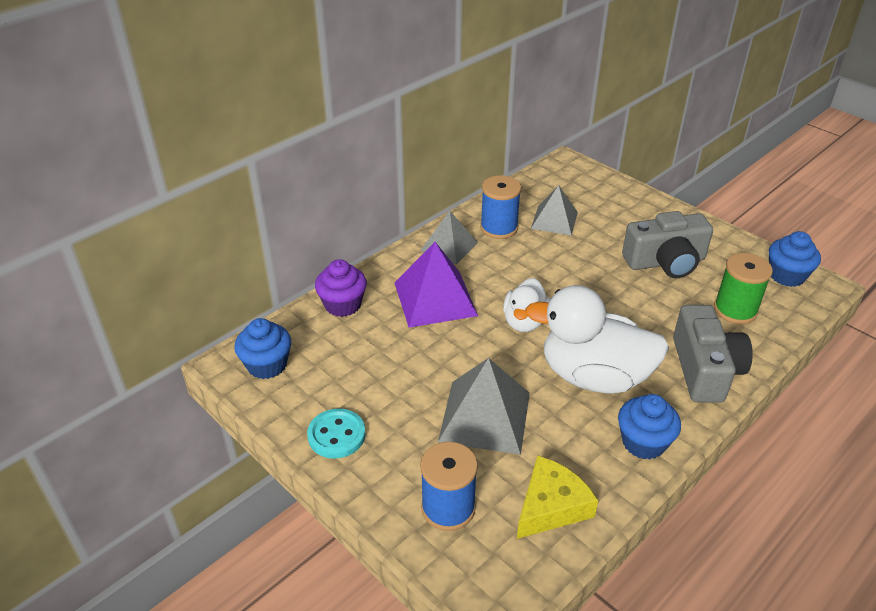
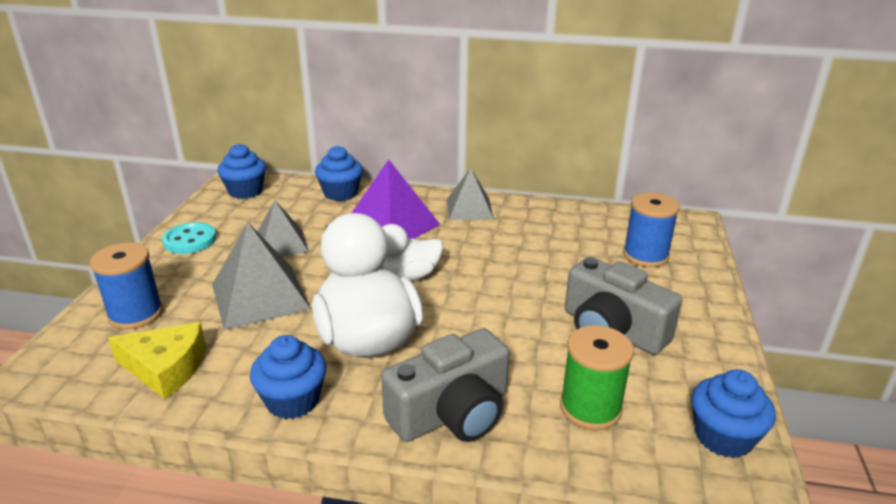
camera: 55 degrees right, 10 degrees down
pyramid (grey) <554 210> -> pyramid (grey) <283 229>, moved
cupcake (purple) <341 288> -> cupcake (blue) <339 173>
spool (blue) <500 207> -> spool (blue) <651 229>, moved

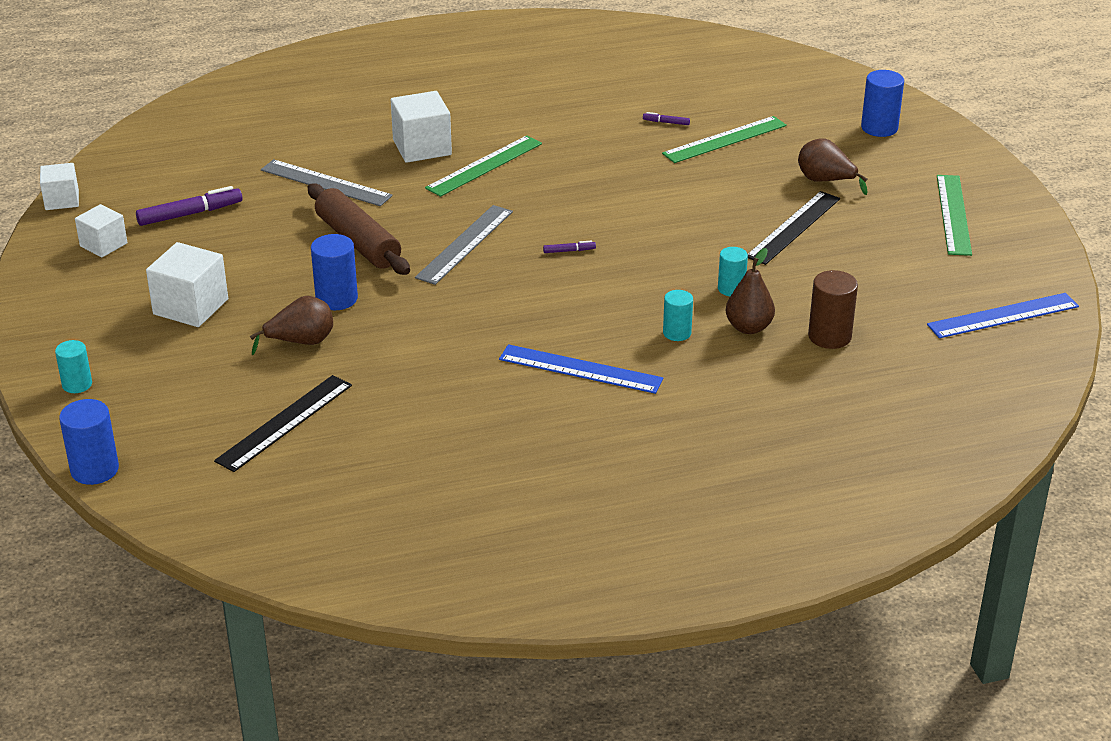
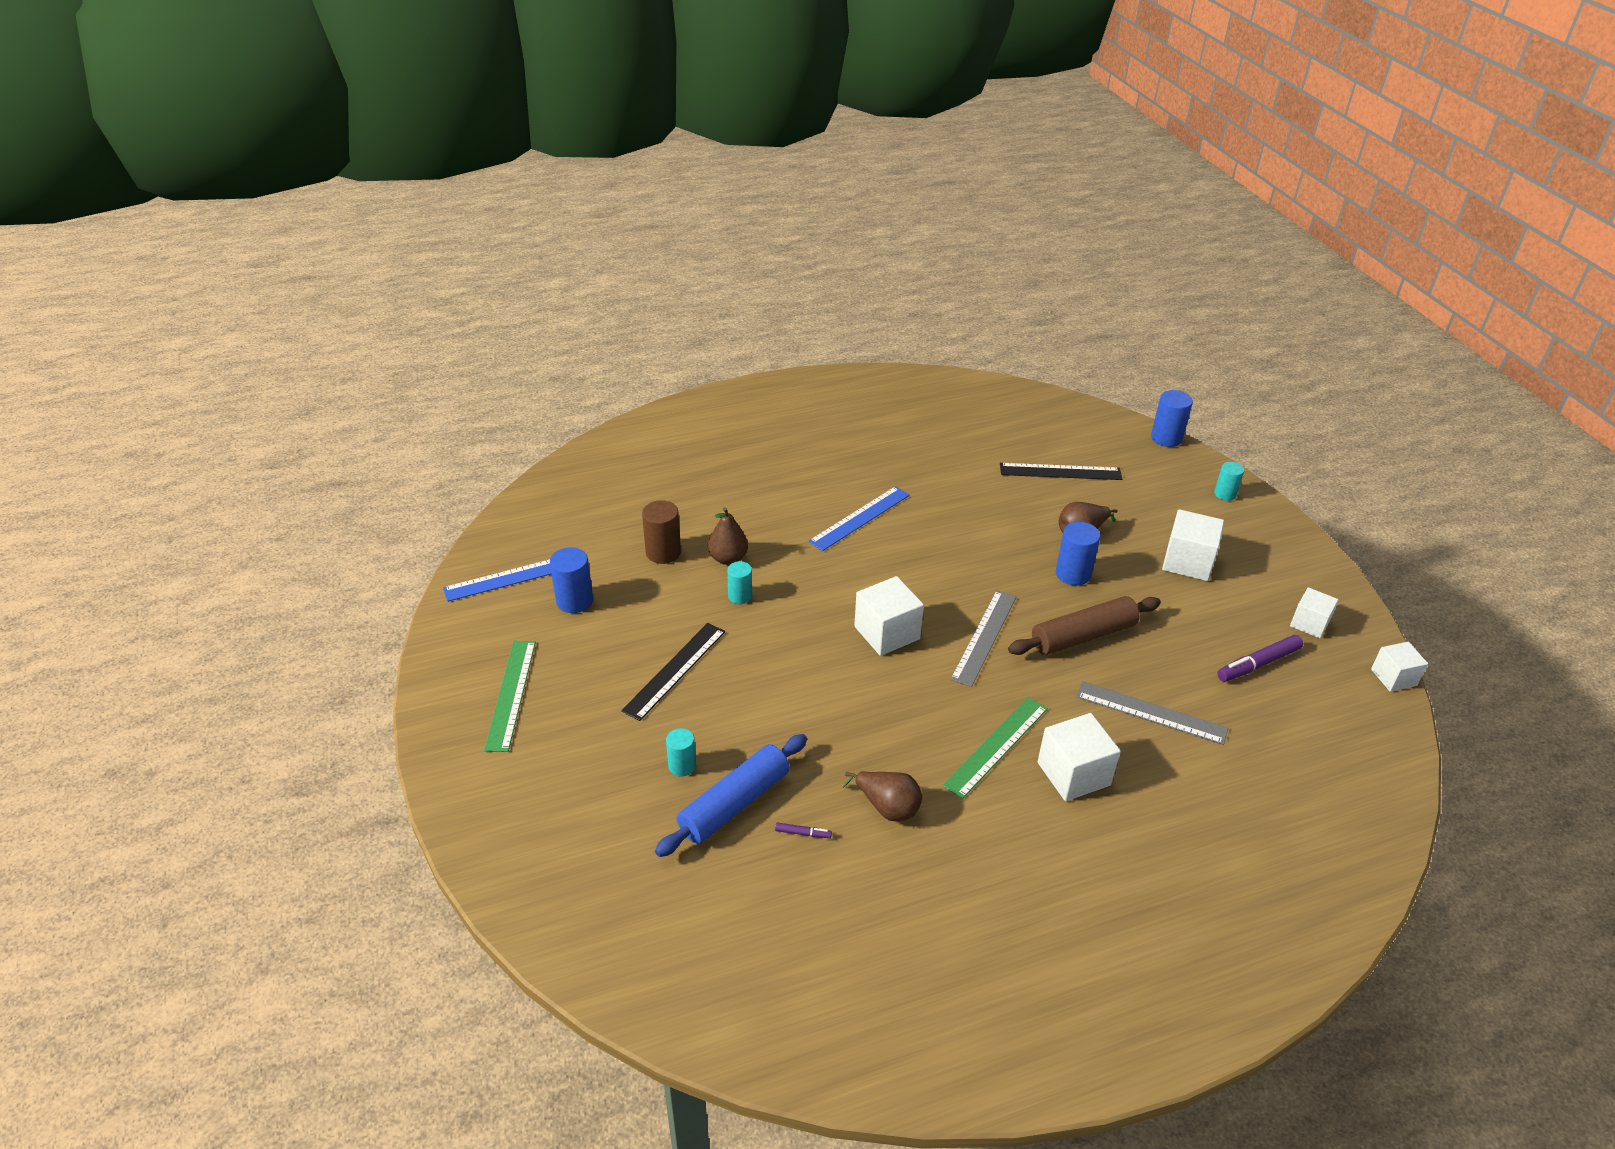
camera: 175 degrees right, 5 degrees up
cylinder (blue) <882 103> -> cylinder (blue) <571 580>, moved
ruler (green) <724 139> -> rolling pin (blue) <731 795>
cylinder (turquoise) <678 315> -> cylinder (turquoise) <681 752>, moved
ruler (blue) <581 369> -> ruler (blue) <859 518>, 60 degrees counterclockwise
pear (brown) <833 166> -> pear (brown) <882 796>, moved
marker (purple) <569 247> -> cube (white) <889 616>
ruler (black) <283 423> -> ruler (black) <1061 471>, 60 degrees clockwise
rolling pin (brown) <358 229> -> rolling pin (brown) <1084 625>, 75 degrees counterclockwise

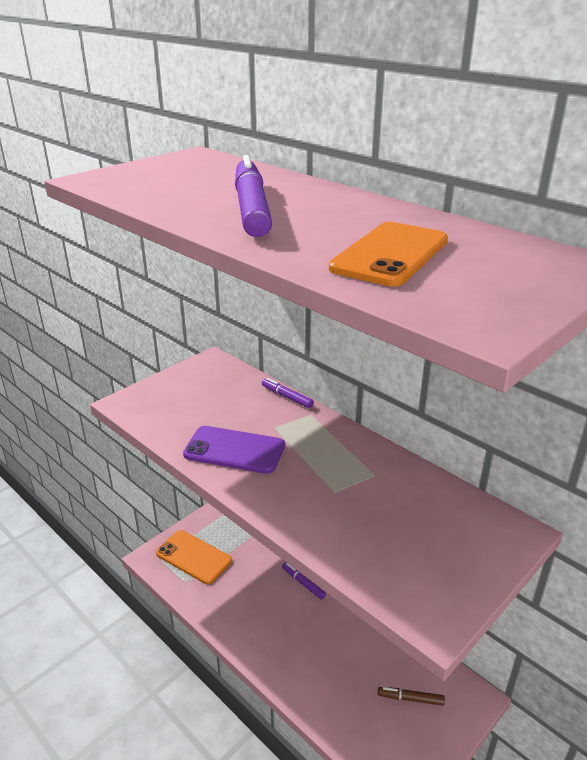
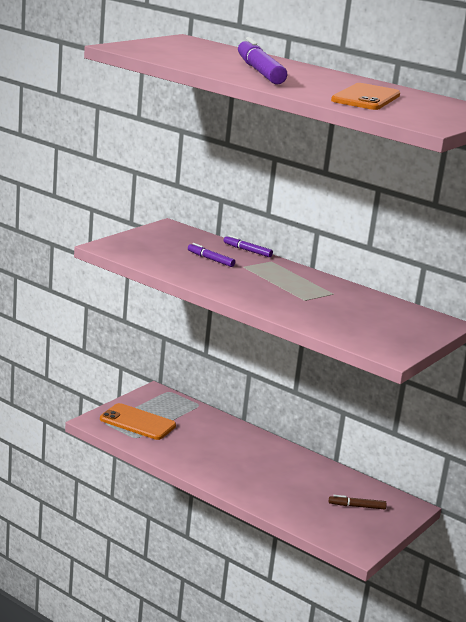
camera: 10 degrees left, 10 degrees down
marker (purple) <304 580> -> marker (purple) <211 255>, moved
phone (purple) <234 450> -> none

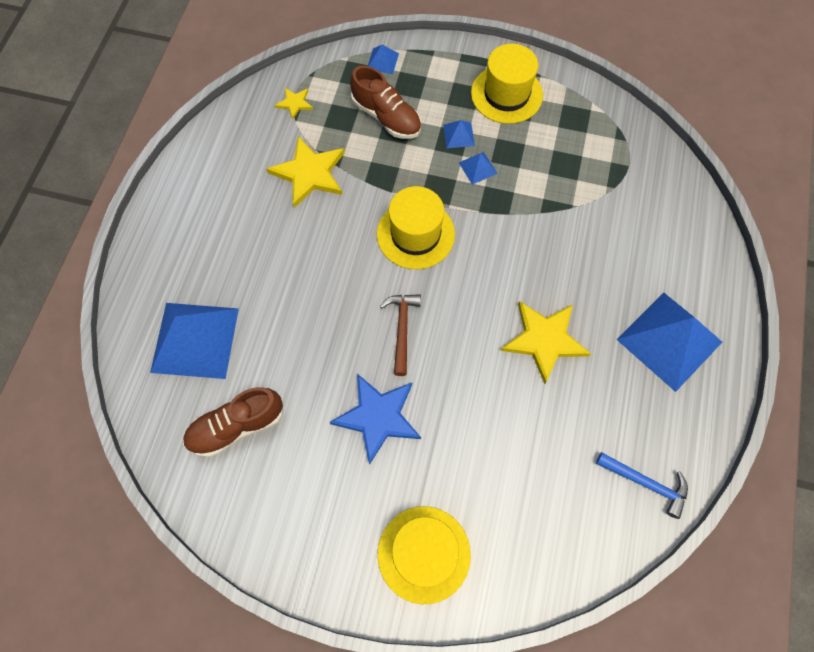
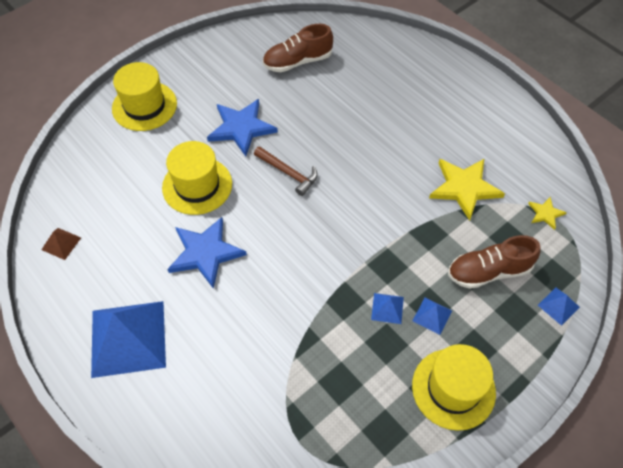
camera: 125 degrees right, 10 degrees down
hammer (blue) <642 485> -> pyramid (brown) <61 244>
hat (yellow) <416 227> -> hat (yellow) <197 178>, moved
star (yellow) <546 342> -> star (blue) <207 253>
shoe (brown) <233 422> -> shoe (brown) <298 48>, 120 degrees counterclockwise
pyramid (blue) <194 341> -> none

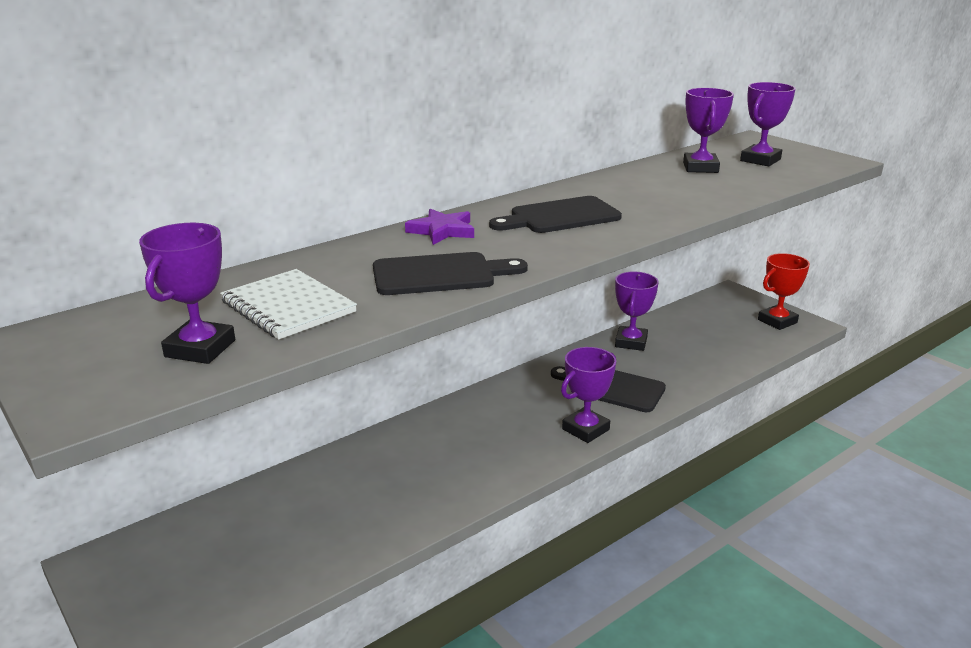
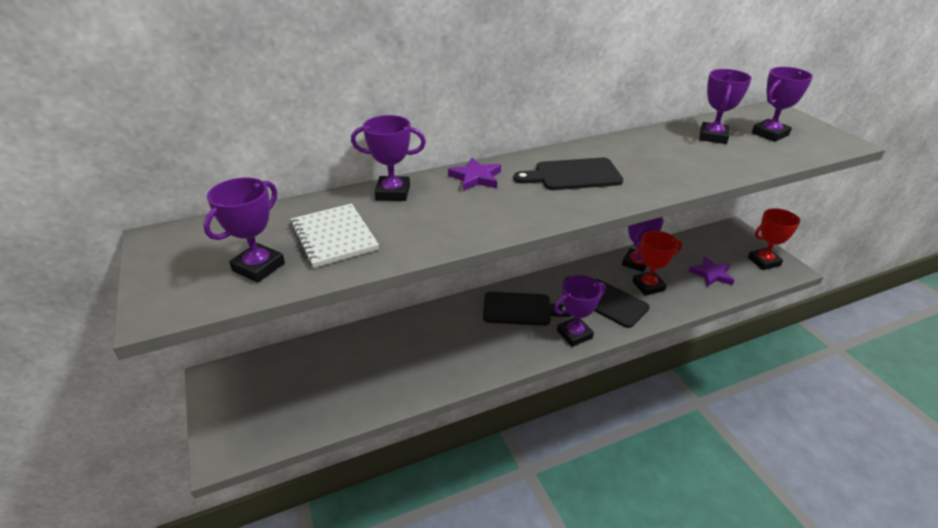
camera: 15 degrees right, 10 degrees up
none -> trophy (purple) <388 158>
cutting board (black) <450 273> -> cutting board (black) <527 309>, moved
none -> trophy (red) <657 263>
none -> star (purple) <711 271>

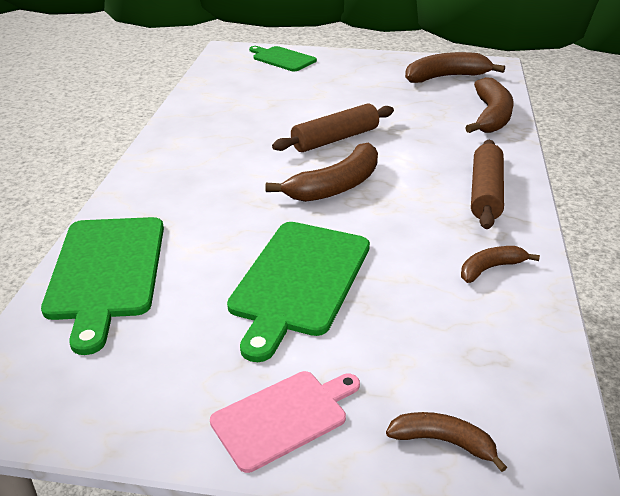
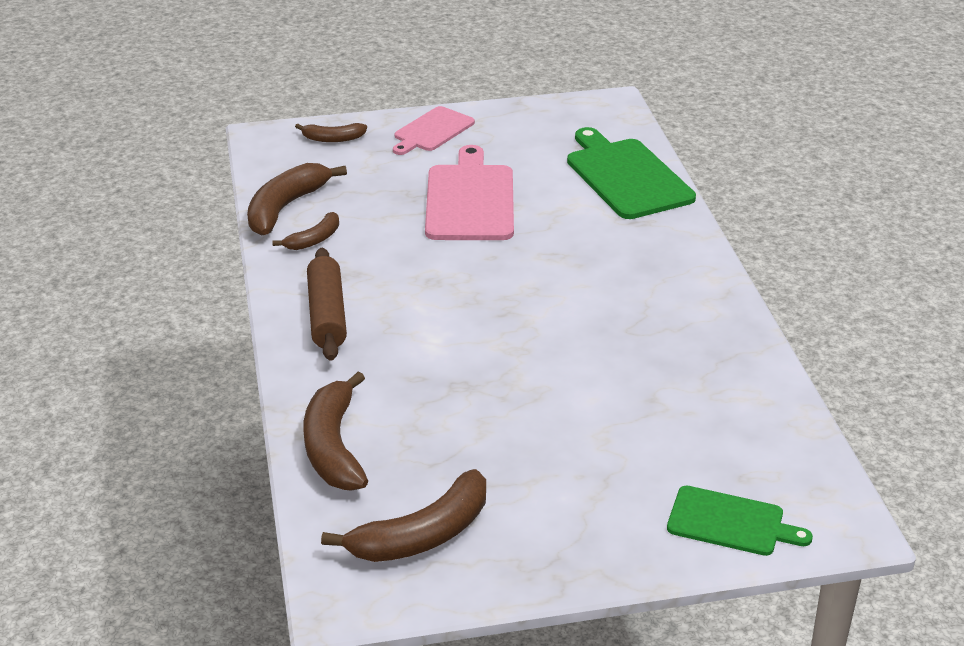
camera: 160 degrees right, 0 degrees up
banana (brown) <321 172> -> banana (brown) <297 199>, moved
cutting board (green) <298 292> -> cutting board (pink) <469 192>
rolling pin (brown) <333 128> -> none

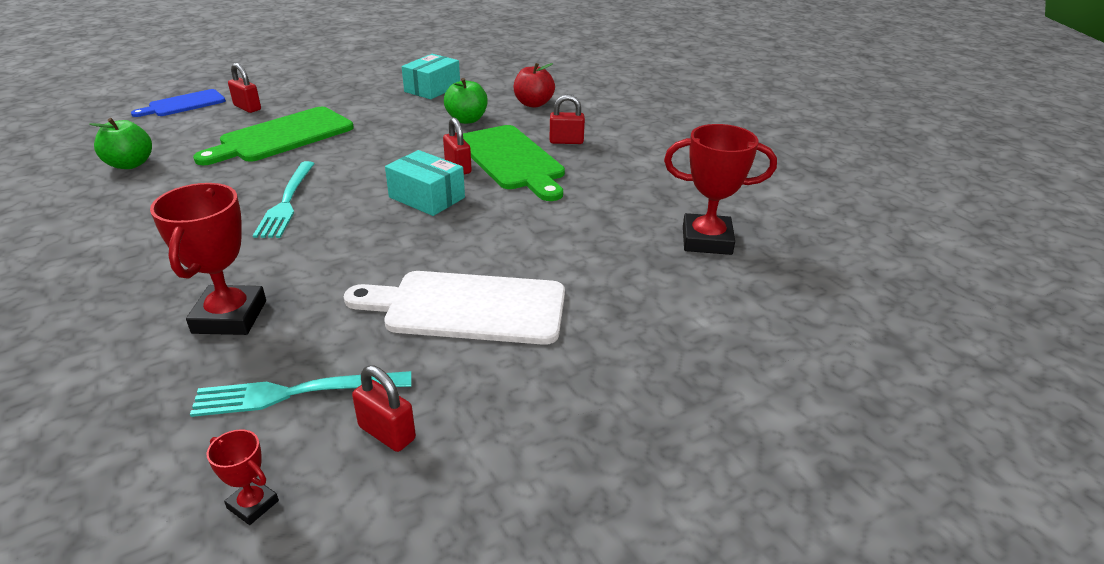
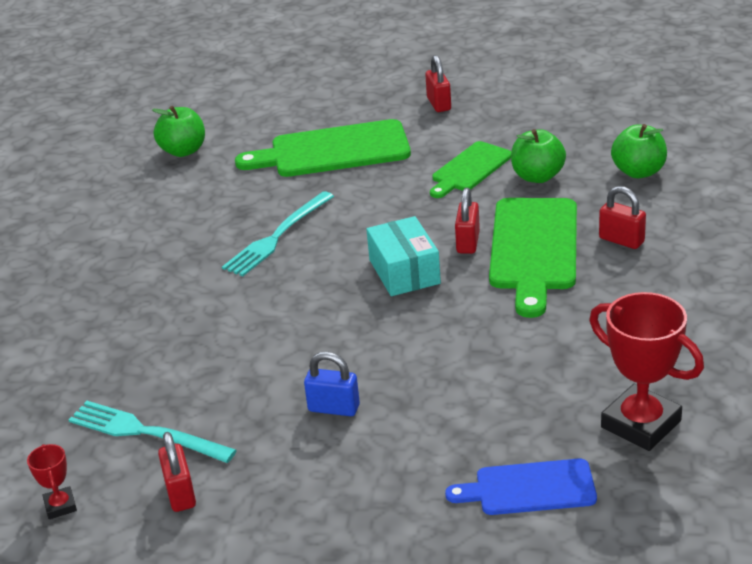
camera: 40 degrees right, 0 degrees up
cutting board (white) <454 308> -> padlock (blue) <332 384>
padlock (red) <244 88> -> padlock (red) <438 83>, moved
none -> cutting board (green) <471 169>
cutting board (blue) <178 103> -> cutting board (blue) <521 486>, moved
apple (red) <534 85> -> apple (green) <639 151>
trophy (red) <208 259> -> none
box (turquoise) <431 76> -> none

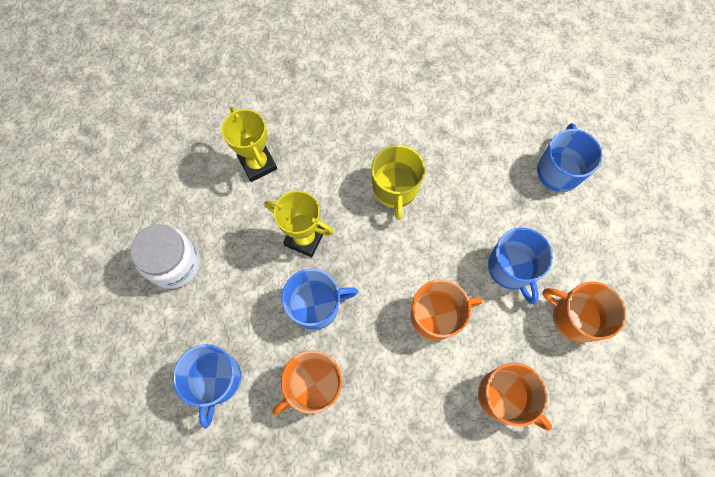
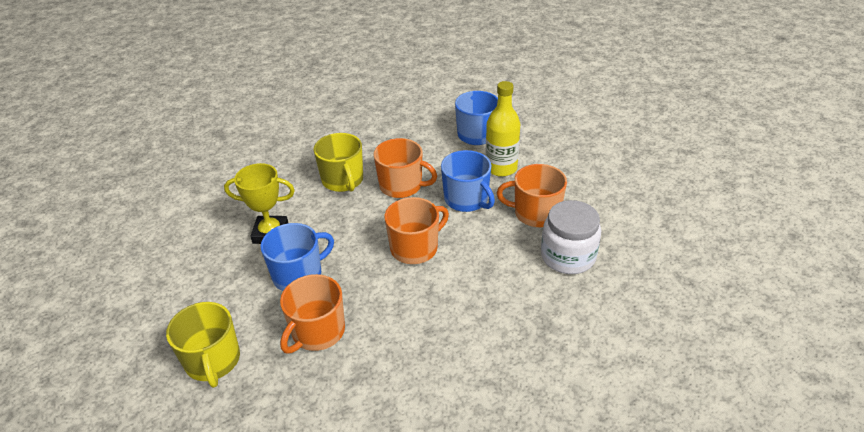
camera: 20 degrees left, 30 degrees down
mug (blue) <207 386> -> mug (yellow) <203 345>
mug (orange) <515 397> -> mug (orange) <405 168>, moved
none -> bottle (yellow) <502 129>
jar (white) <165 256> -> jar (white) <571 237>, moved
trophy (yellow) <249 144> -> none

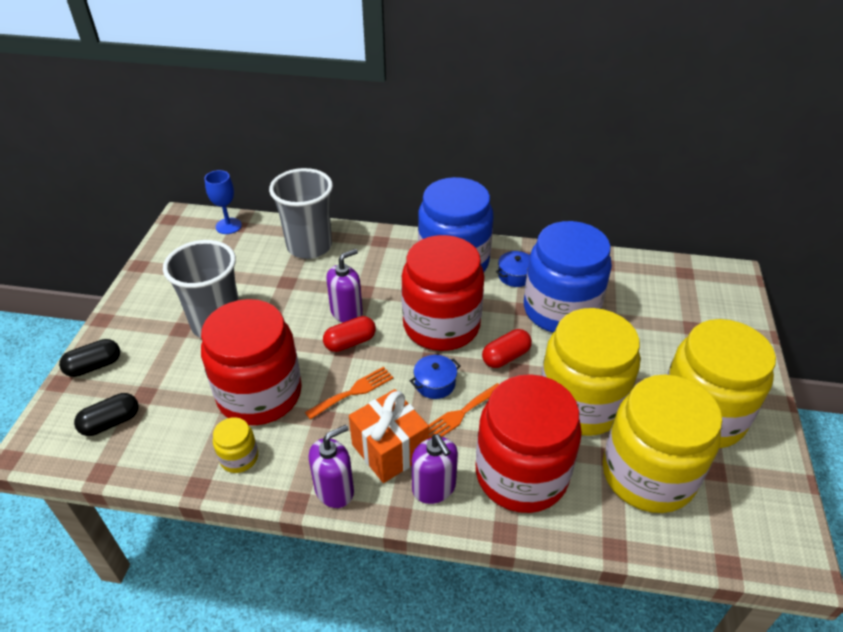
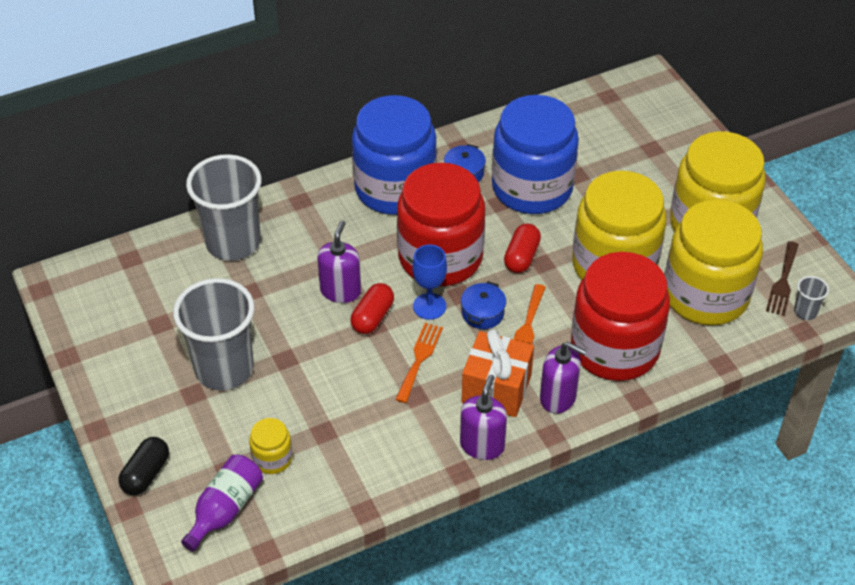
camera: 35 degrees left, 5 degrees up
capsule (black) <106 414> -> bottle (purple) <222 503>
jar (yellow) <235 445> -> jar (yellow) <271 446>, moved
goblet (blue) <223 202> -> goblet (blue) <429 282>, moved
none -> fork (brown) <782 278>
none -> cup (grey) <811 298>
jar (red) <251 362> -> none

